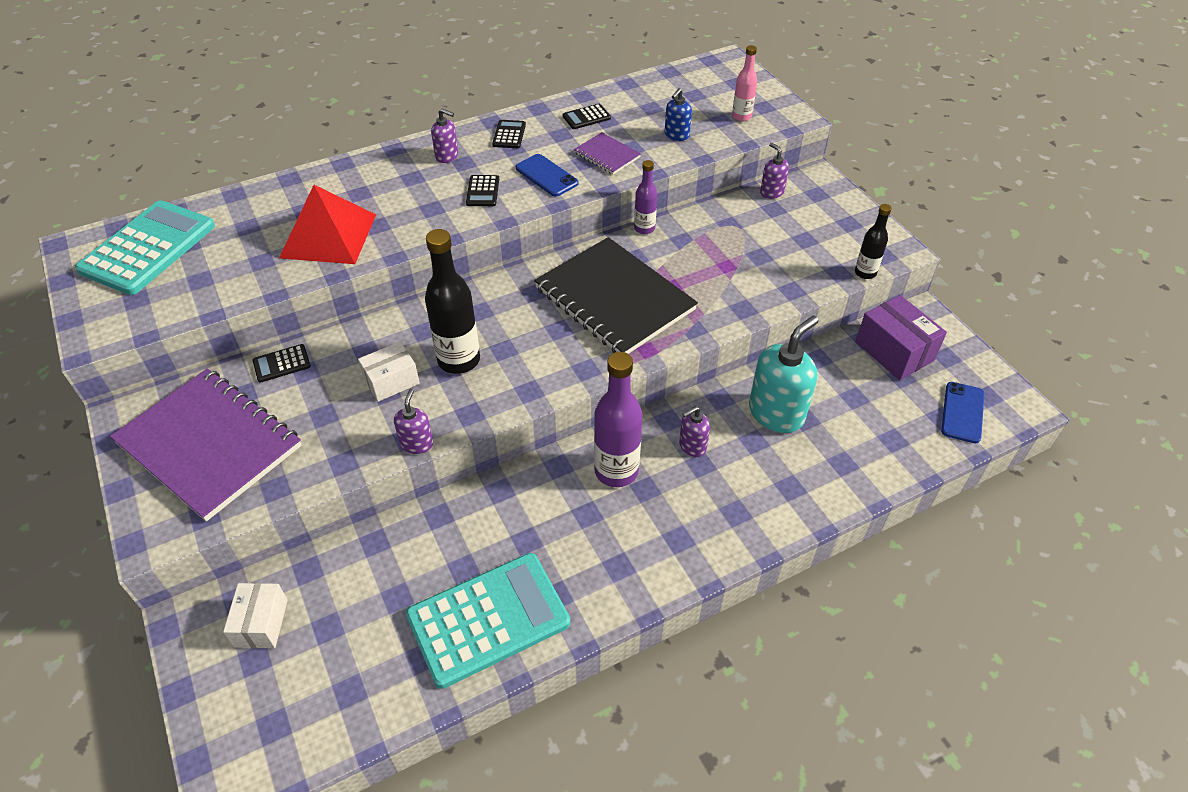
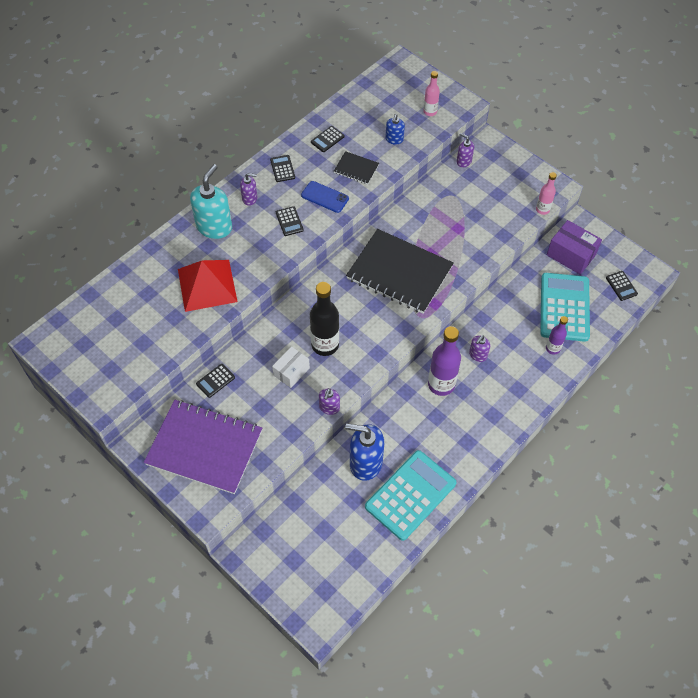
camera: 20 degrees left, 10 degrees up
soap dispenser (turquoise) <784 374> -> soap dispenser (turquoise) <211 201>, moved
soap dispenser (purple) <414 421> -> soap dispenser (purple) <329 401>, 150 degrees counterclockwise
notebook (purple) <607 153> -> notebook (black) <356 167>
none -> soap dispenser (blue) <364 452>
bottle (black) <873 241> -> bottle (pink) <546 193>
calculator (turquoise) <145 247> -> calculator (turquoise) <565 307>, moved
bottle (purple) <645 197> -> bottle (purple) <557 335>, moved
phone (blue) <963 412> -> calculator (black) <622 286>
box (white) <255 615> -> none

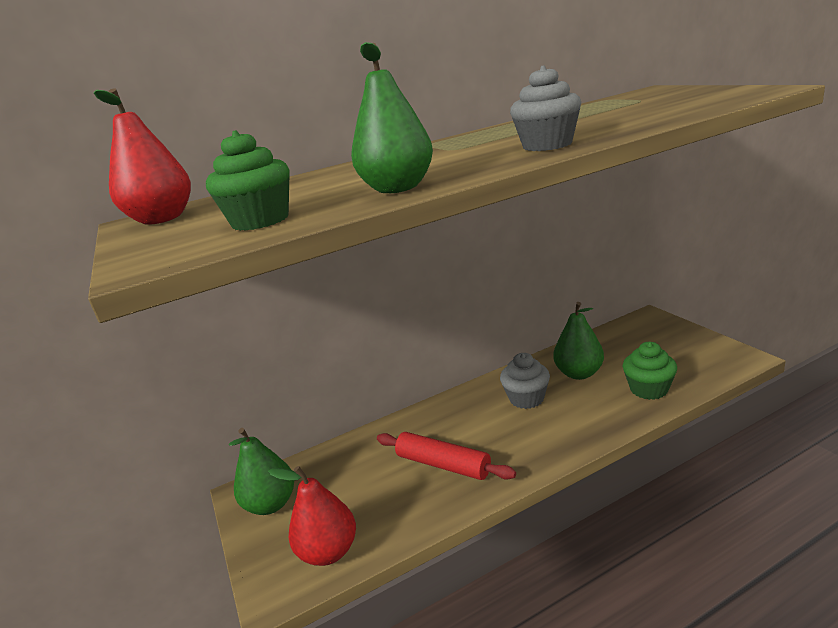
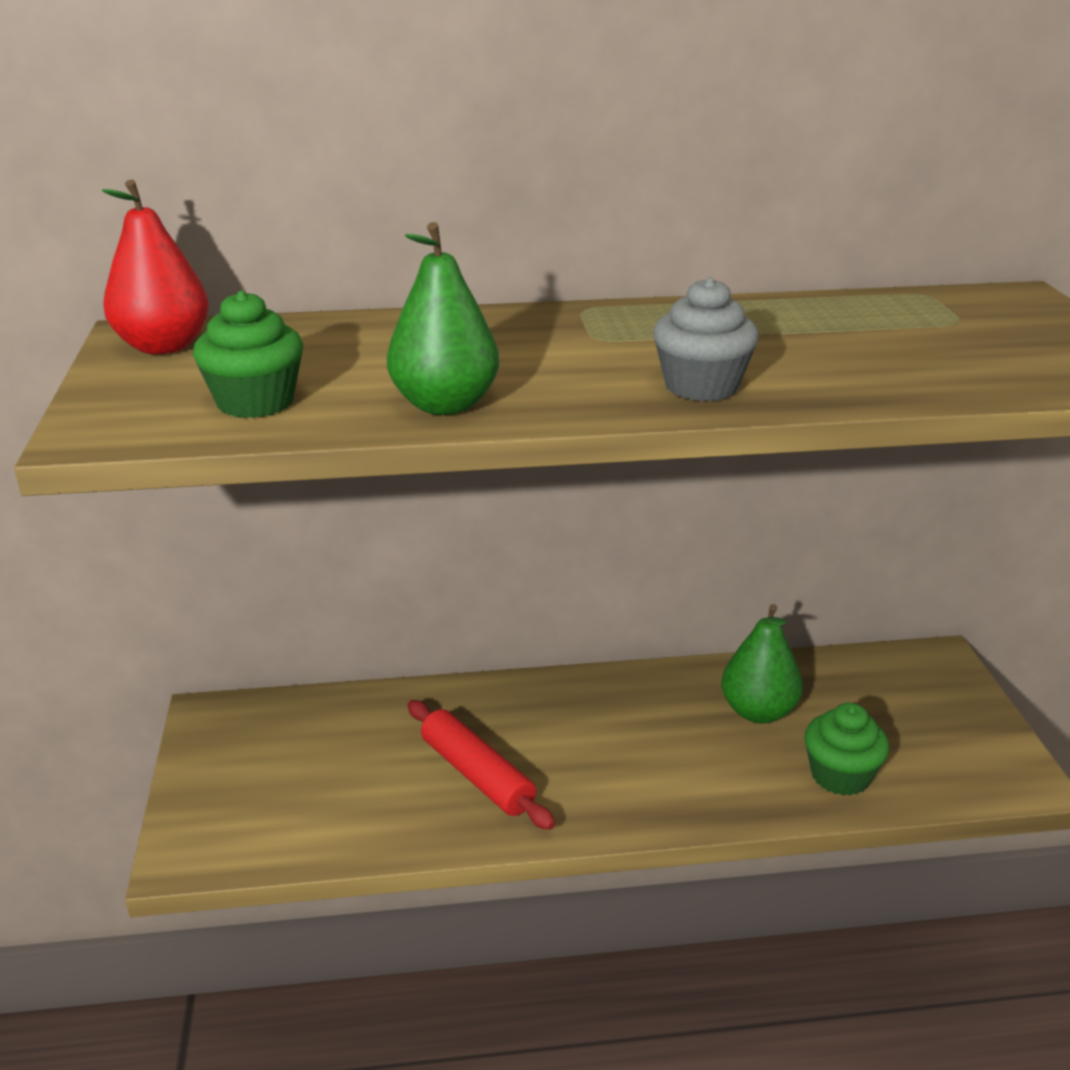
camera: 15 degrees right, 5 degrees up
pear (green) <261 471> -> none
pear (red) <312 516> -> none
cupcake (grey) <525 381> -> none

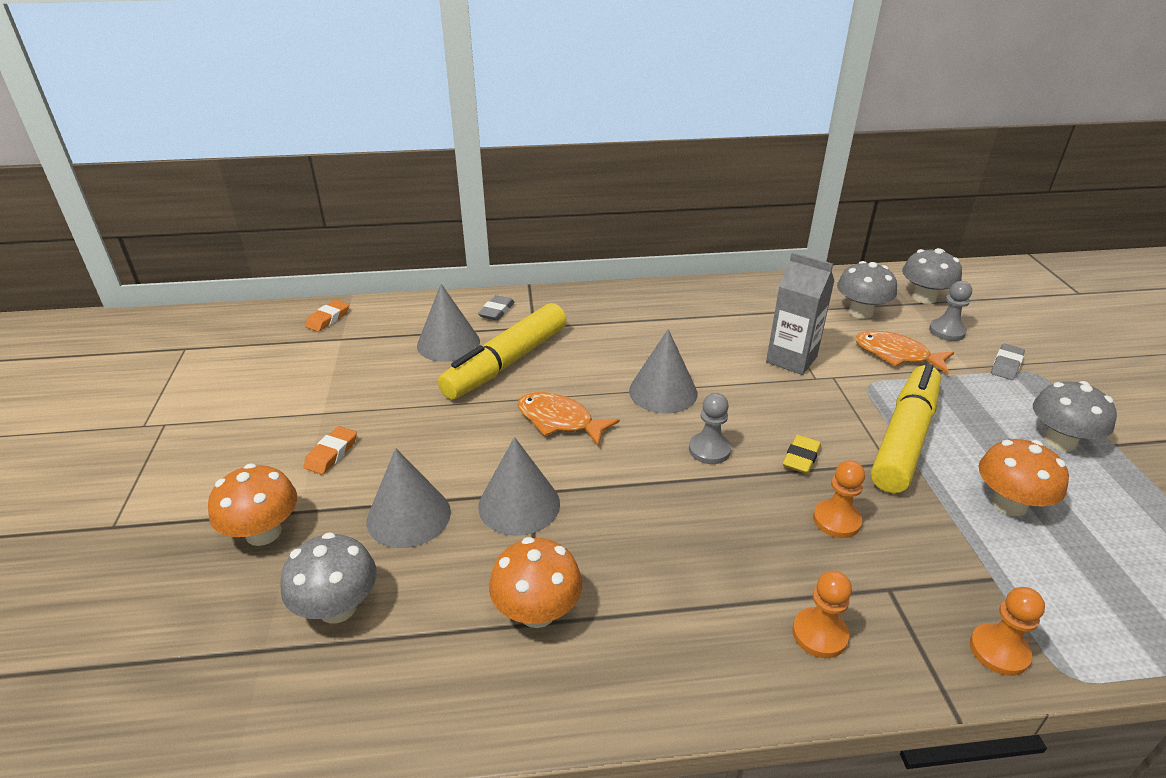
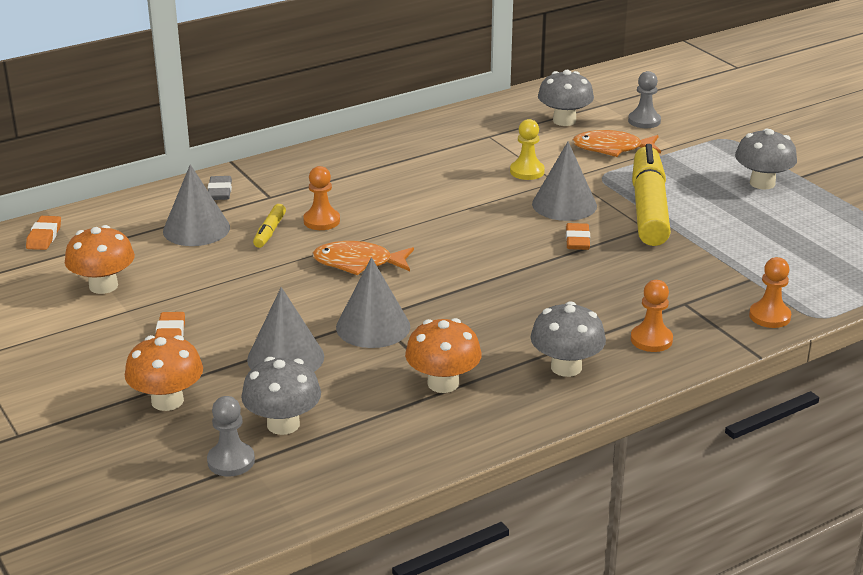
camera: 25 degrees left, 5 degrees down
mushroom (orange) <1023 477> -> mushroom (orange) <100 259>, moved
pawn (grey) <710 428> -> pawn (grey) <231 436>, moved
marker (yellow) <502 351> -> marker (yellow) <269 226>, x0.43
pawn (orange) <839 499> -> pawn (orange) <321 198>, moved
carton (grey) <800 313> -> pawn (yellow) <527 149>
mushroom (grey) <932 276> -> mushroom (grey) <568 339>, moved
cone (grey) <663 371> -> cone (grey) <564 181>, moved
eraser (yellow) <802 454> -> eraser (orange) <578 236>
eraser (grey) <1008 361> -> none

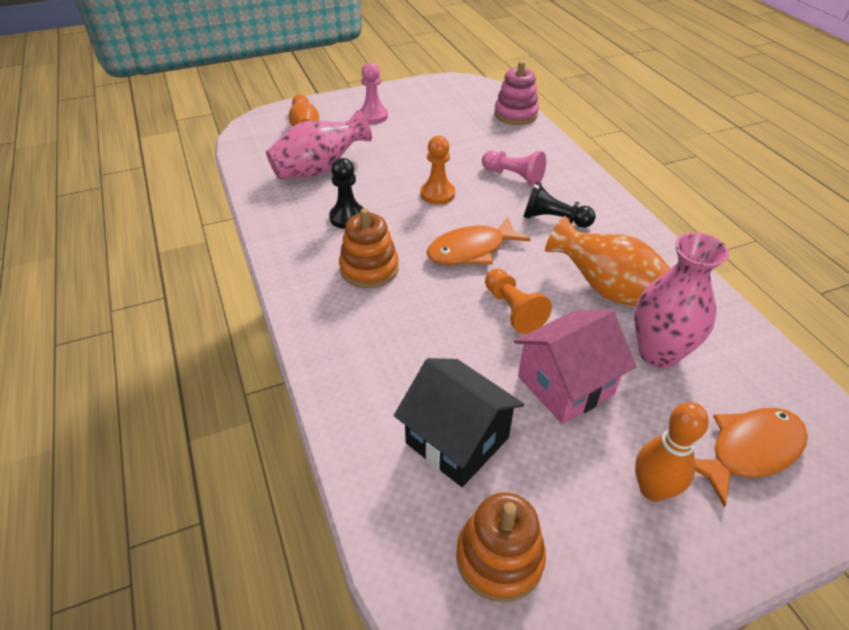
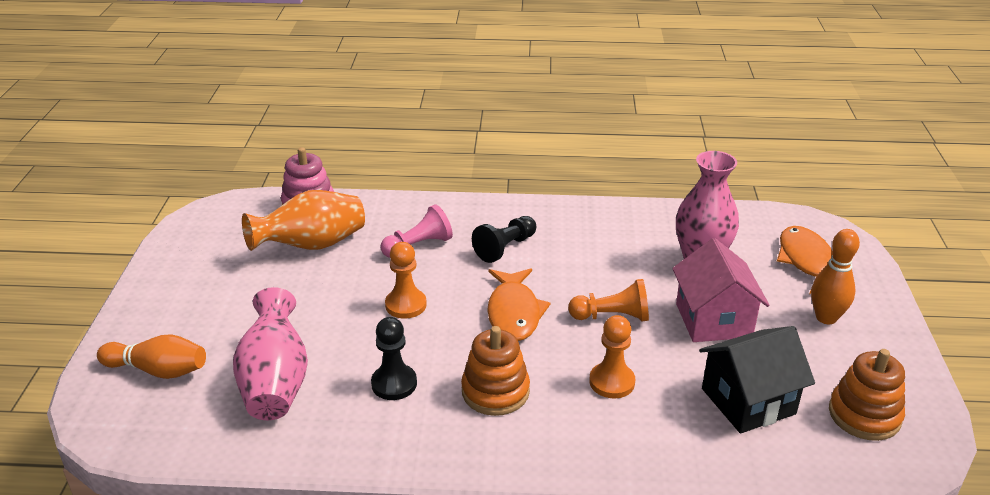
camera: 65 degrees left, 10 degrees down
vase (orange) <608 261> -> vase (orange) <303 220>, moved
none -> pawn (orange) <612 356>
pawn (pink) <374 93> -> none

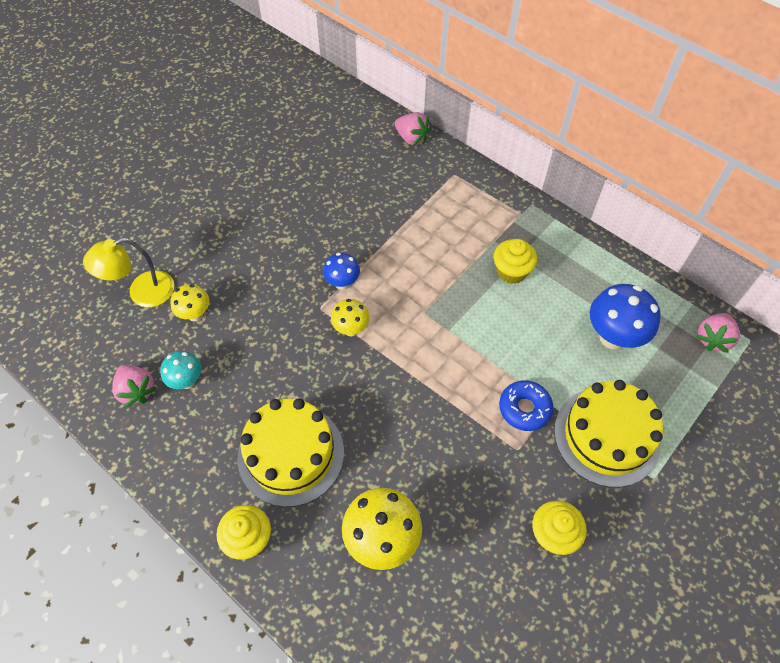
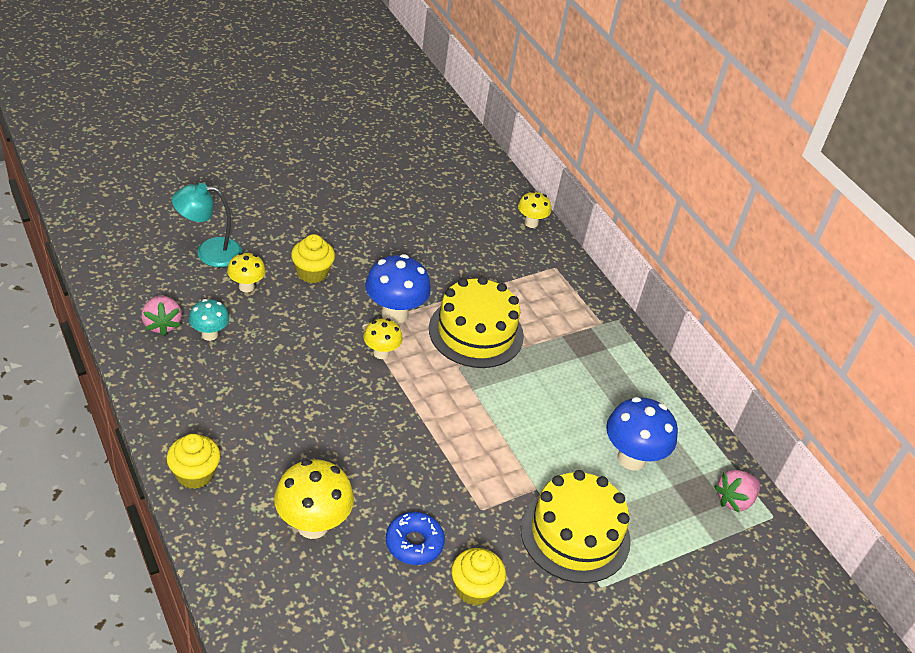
camera: 15 degrees right, 15 degrees down
lamp (yellow) <128 272> -> lamp (turquoise) <207 225>
cupcake (yellow) <515 261> -> cupcake (yellow) <313 258>, moved
mushroom (blue) <341 271> -> mushroom (blue) <398 289>, x1.72
donut (blue) <526 405> -> donut (blue) <415 538>, moved
cake (yellow) <290 452> -> cake (yellow) <476 322>, moved
strawberry (pink) <413 128> -> mushroom (yellow) <534 209>

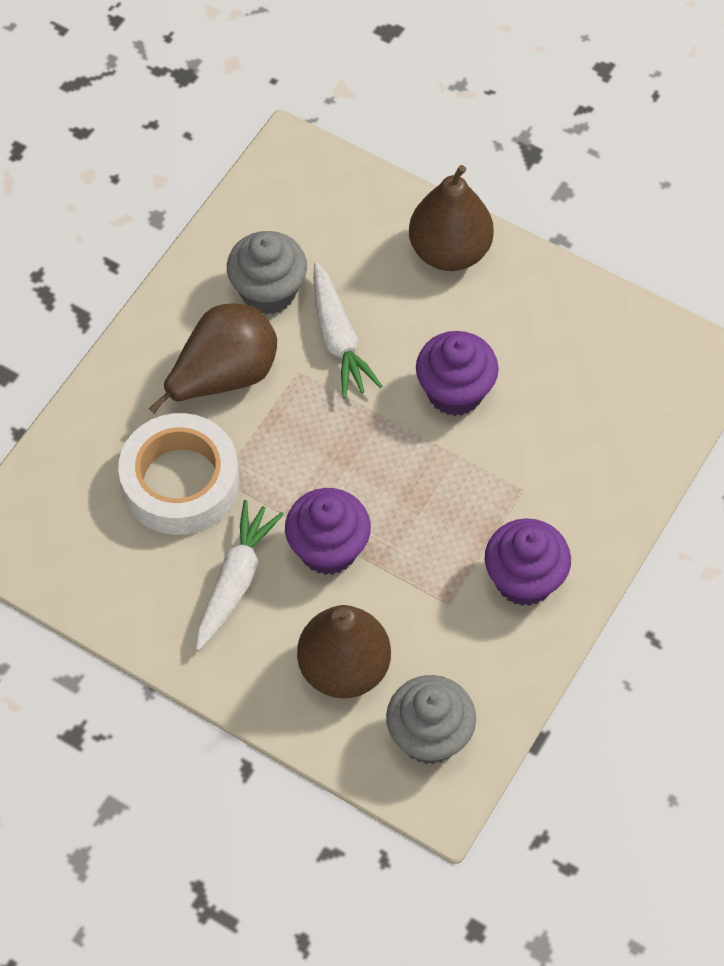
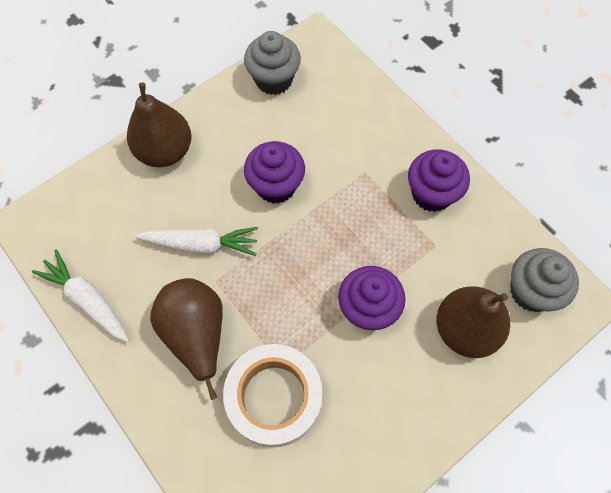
camera: 70 degrees left, 5 degrees up
carrot (white) <240 575> -> carrot (white) <80 295>, moved
cupcake (grey) <267 273> -> cupcake (grey) <272 63>, moved

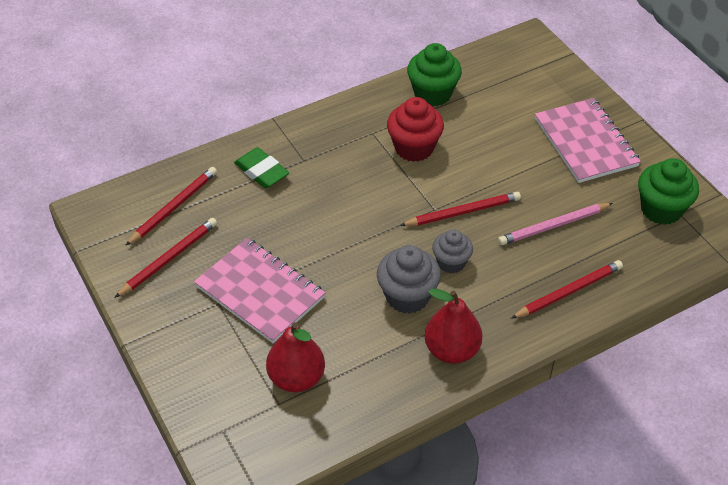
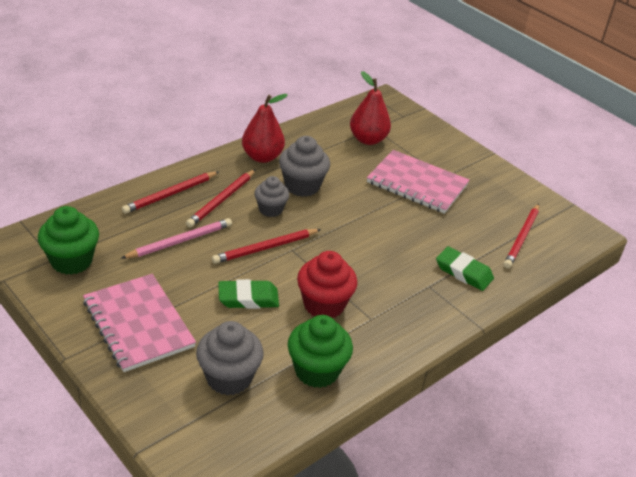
camera: 165 degrees right, 10 degrees down
pencil (red) <165 258> -> pencil (red) <221 198>, moved
none -> cupcake (grey) <230 358>
none -> eraser (green) <248 294>

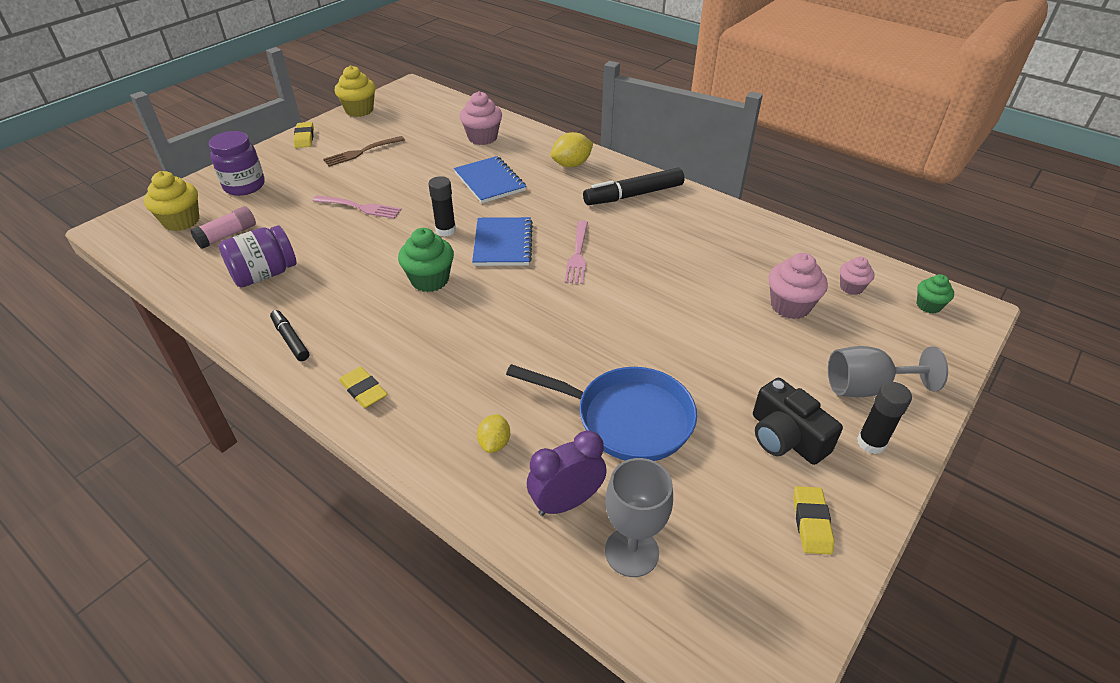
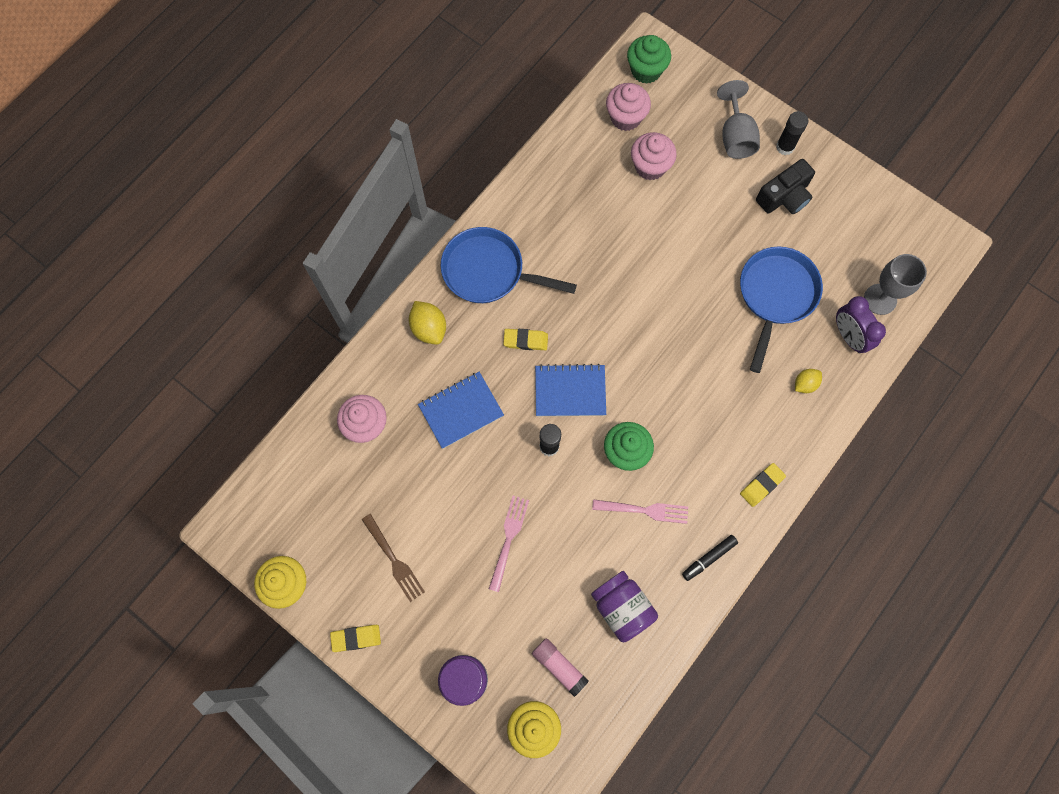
camera: 90 degrees left, 30 degrees up
marker (black) <634 186> -> pan (blue) <509 265>
eraser (yellow) <813 520> -> eraser (yellow) <525 339>, moved
fork (pink) <576 252> -> fork (pink) <640 511>, moved
cupcake (pink) <857 275> -> cupcake (pink) <628 107>, x1.66
cupcake (green) <935 294> -> cupcake (green) <649 59>, x1.66
lemon (yellow) <493 433> -> lemon (yellow) <808 381>, 45 degrees counterclockwise

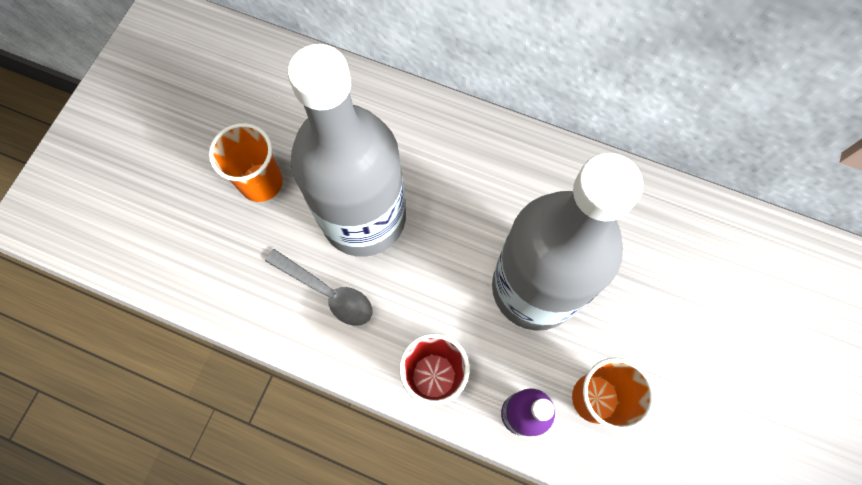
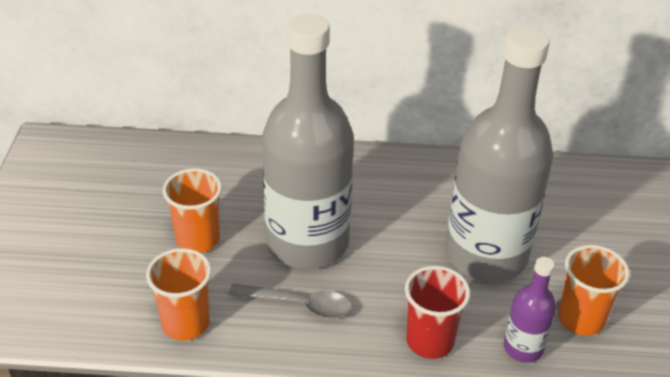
camera: 20 degrees left, 30 degrees down
none -> cup (orange) <178 294>

